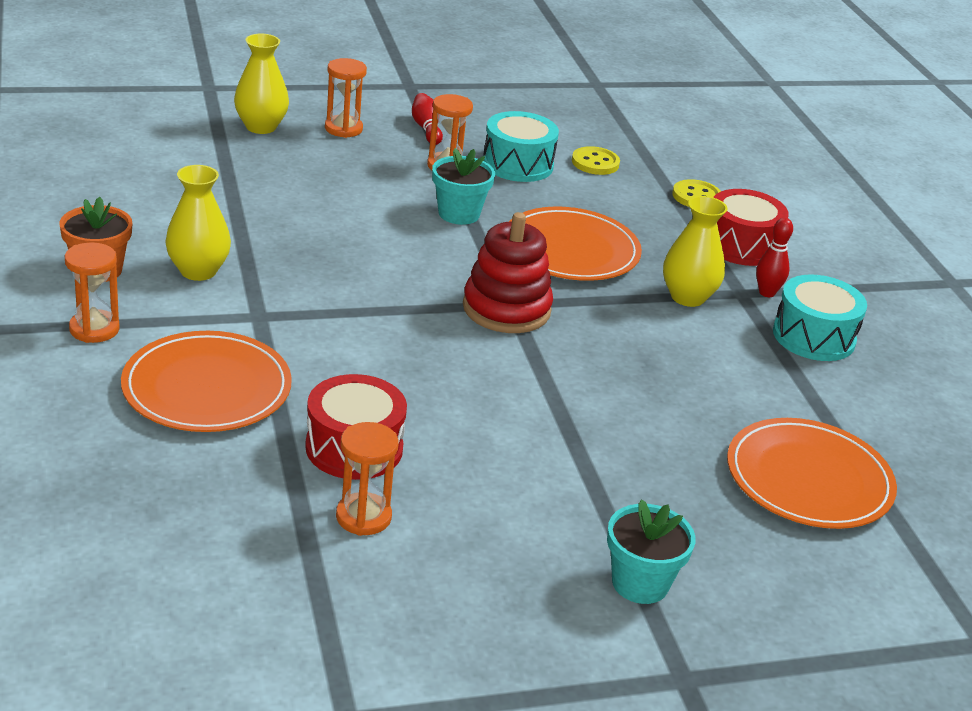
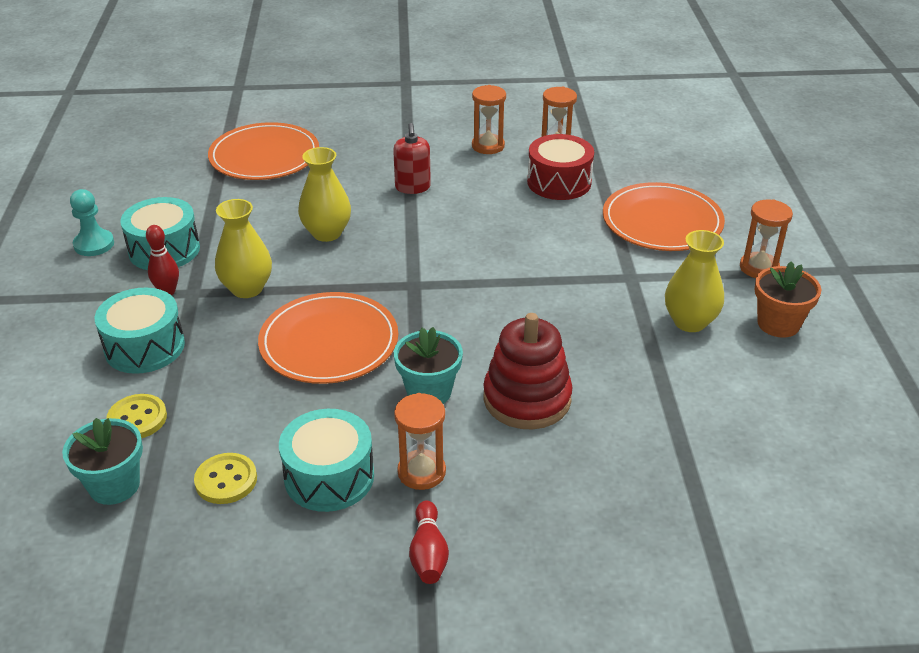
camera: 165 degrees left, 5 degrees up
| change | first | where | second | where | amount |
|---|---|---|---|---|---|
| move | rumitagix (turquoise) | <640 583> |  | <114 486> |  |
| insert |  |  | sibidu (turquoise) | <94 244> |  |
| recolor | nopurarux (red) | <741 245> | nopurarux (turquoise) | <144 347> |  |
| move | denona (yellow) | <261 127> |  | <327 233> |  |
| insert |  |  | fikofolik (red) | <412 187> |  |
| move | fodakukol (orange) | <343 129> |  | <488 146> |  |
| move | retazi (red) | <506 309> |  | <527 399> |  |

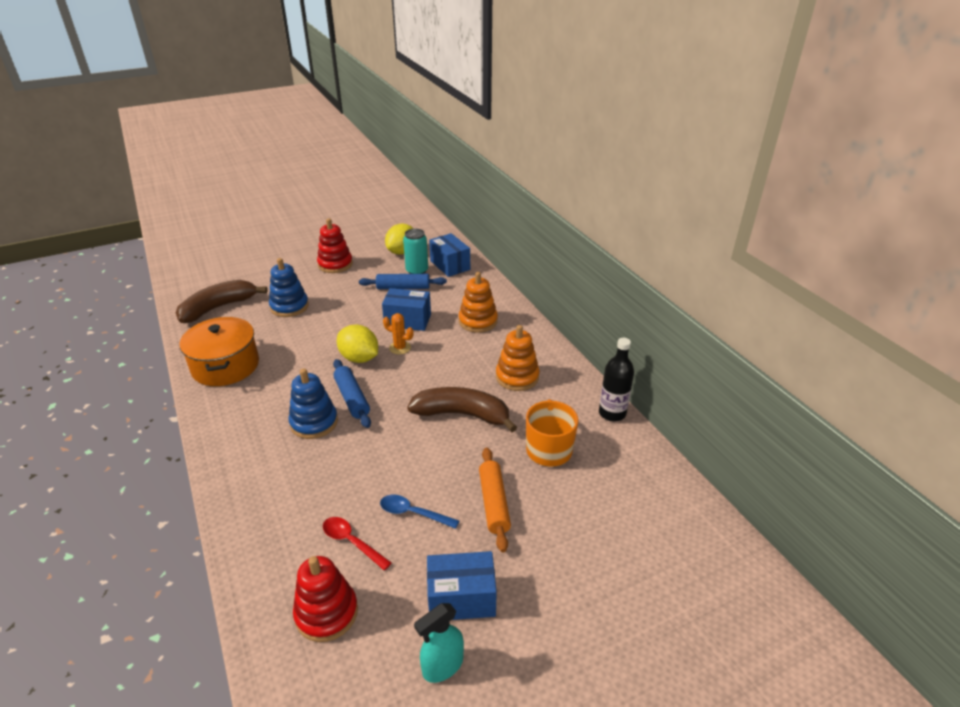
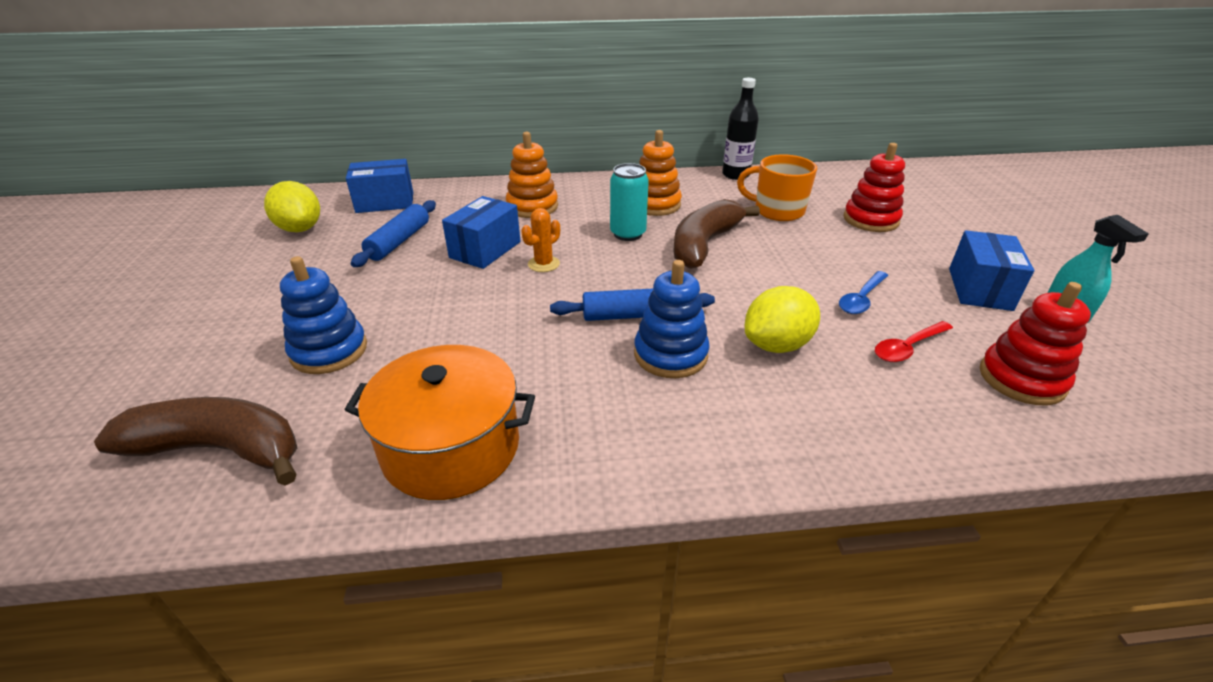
camera: 70 degrees left, 0 degrees up
| change | first | where | second | where | amount |
|---|---|---|---|---|---|
| rotate | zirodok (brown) | <218 308> |  | <220 449> | 120 degrees clockwise |
| move | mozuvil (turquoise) | <417 271> |  | <628 234> |  |
| move | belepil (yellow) | <359 358> |  | <776 345> |  |
| move | retazi (red) | <335 264> |  | <870 220> |  |
| delete | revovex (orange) | <494 503> |  |  |  |

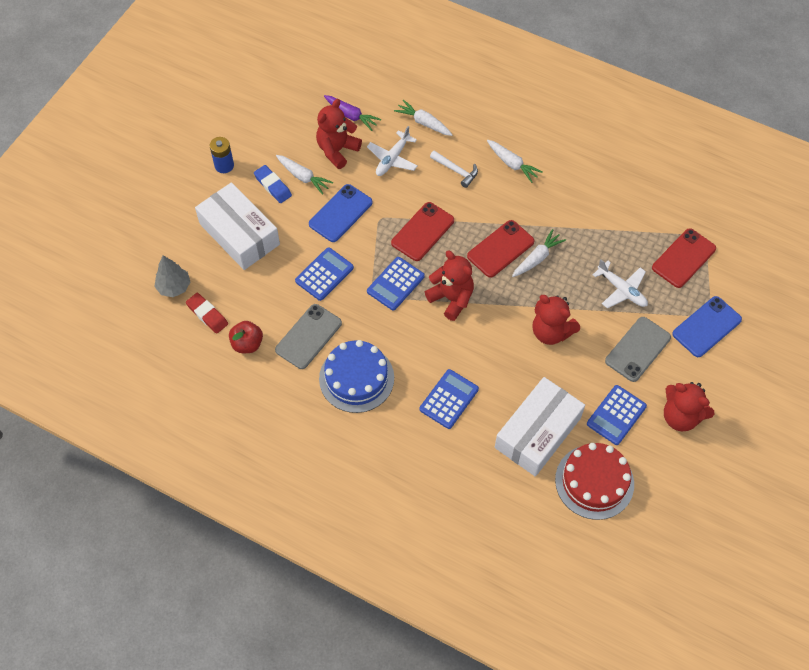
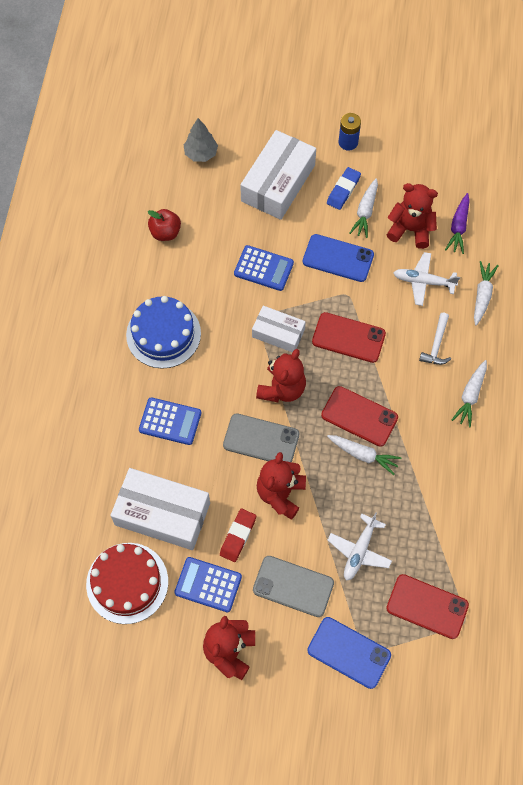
camera: 70 degrees right, 5 degrees up
| change | first | where | second | where | amount |
|---|---|---|---|---|---|
| move | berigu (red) | <207 315> |  | <238 536> |  |
| move | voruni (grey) | <308 336> |  | <261 439> |  |
| replace | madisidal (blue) | <395 284> | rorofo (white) | <278 333> |  |

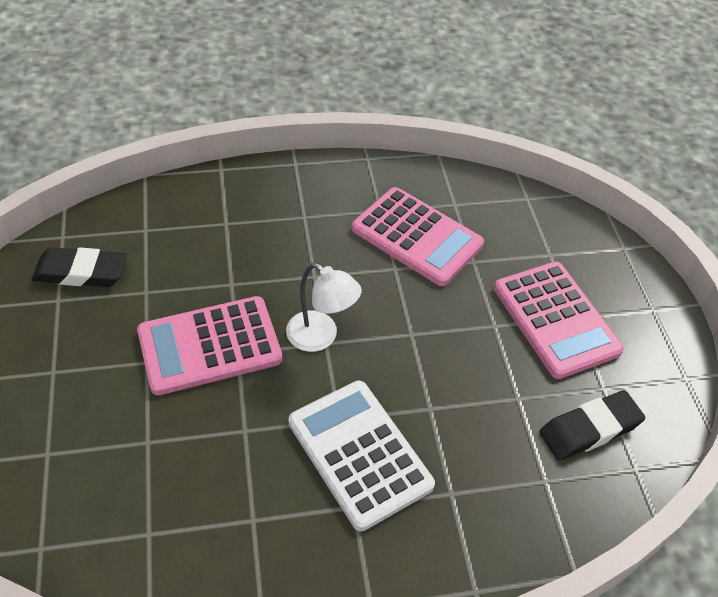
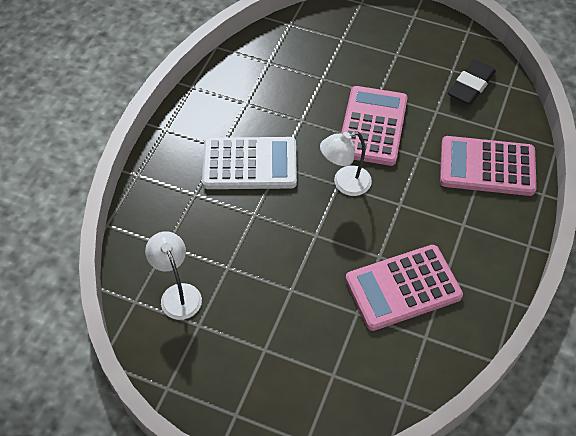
camera: 125 degrees right, 5 degrees up
| change | first | where | second | where | amount |
|---|---|---|---|---|---|
| replace | berigu (black) | <589 429> | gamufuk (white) | <178 294> |  |
| move | madisidal (pink) | <556 319> |  | <487 167> |  |

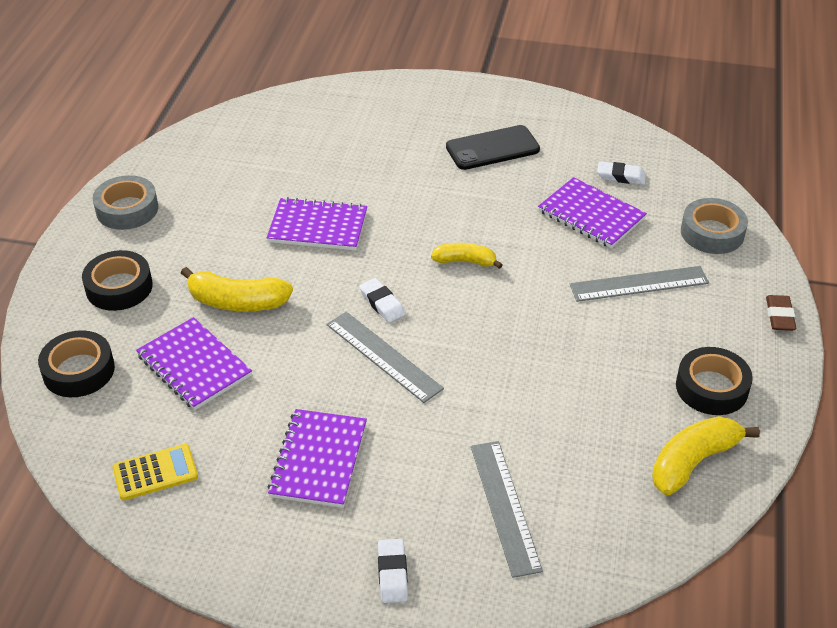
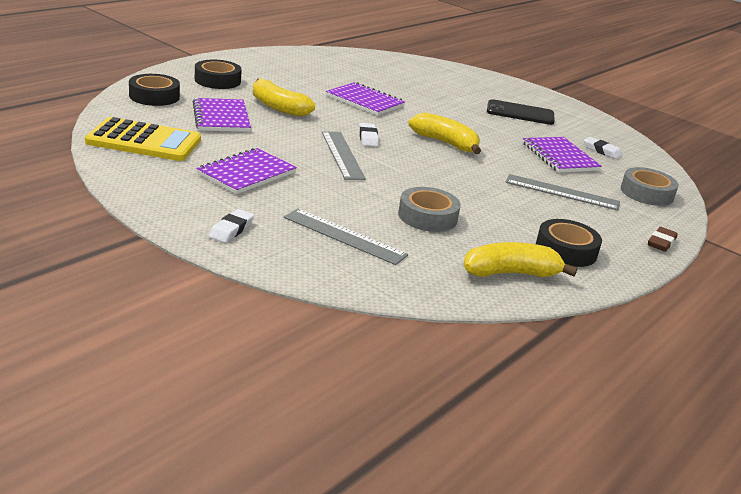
camera: 25 degrees right, 15 degrees down
| change | first | where | second | where | amount |
|---|---|---|---|---|---|
| resize | madisidal (yellow) | <155 472> |  | <144 141> | x1.79 |
| rotate | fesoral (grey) | <505 506> |  | <344 236> | 75 degrees counterclockwise |
| move | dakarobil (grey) | <127 209> |  | <427 216> |  |
| resize | zirodok (yellow) | <465 261> |  | <445 143> | x1.58 |

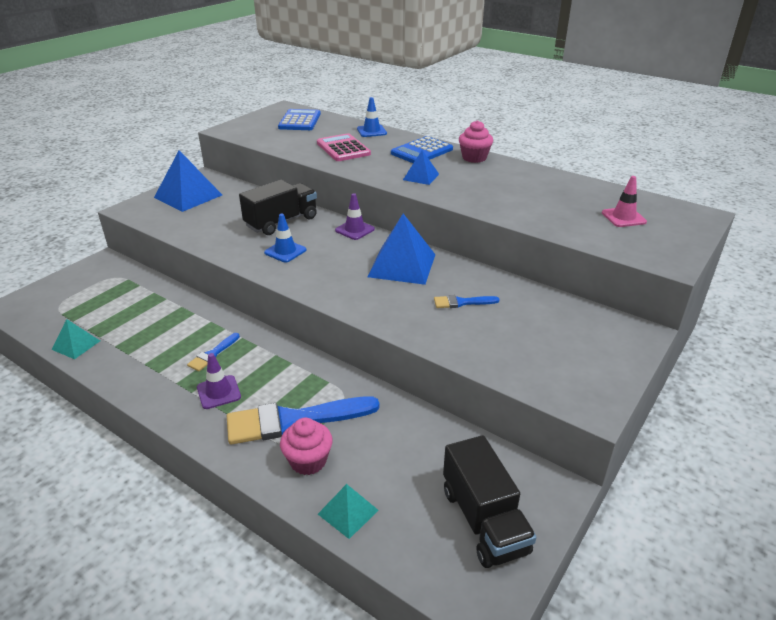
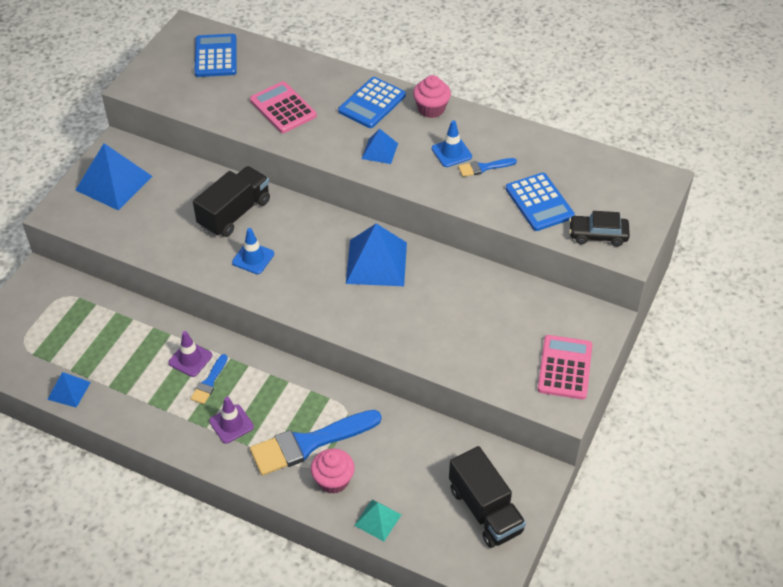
camera: 10 degrees left, 15 degrees up
| change | first | where | second | where | amount |
|---|---|---|---|---|---|
| recolor | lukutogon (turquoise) | <76 345> | lukutogon (blue) | <69 390> |  |
| move | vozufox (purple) | <354 230> |  | <190 359> |  |
| move | vozufox (blue) | <371 131> |  | <451 152> |  |
| move | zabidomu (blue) | <462 302> |  | <484 167> |  |
| insert |  |  | madisidal (blue) | <539 202> |  |
| insert |  |  | madisidal (pink) | <565 367> |  |
| insert |  |  | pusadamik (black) | <598 235> |  |
| delete | vozufox (pink) | <623 217> |  |  |  |

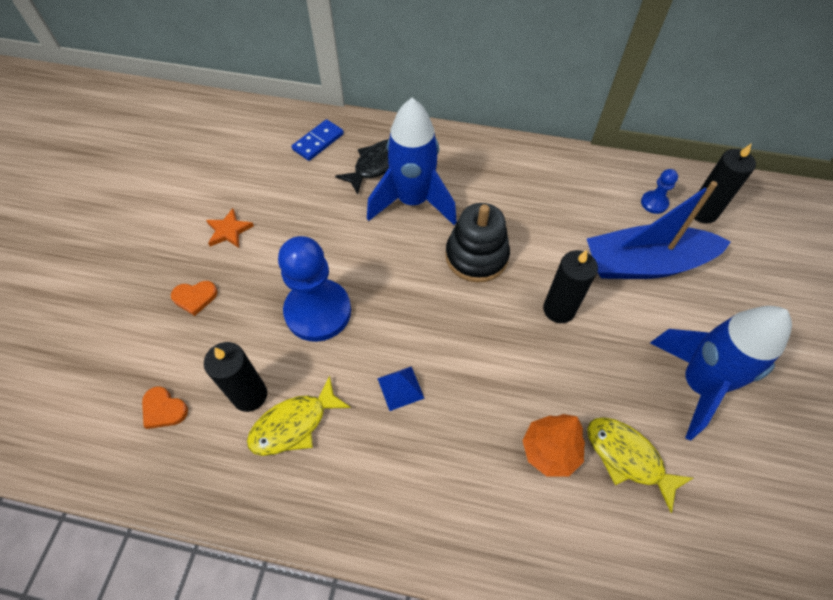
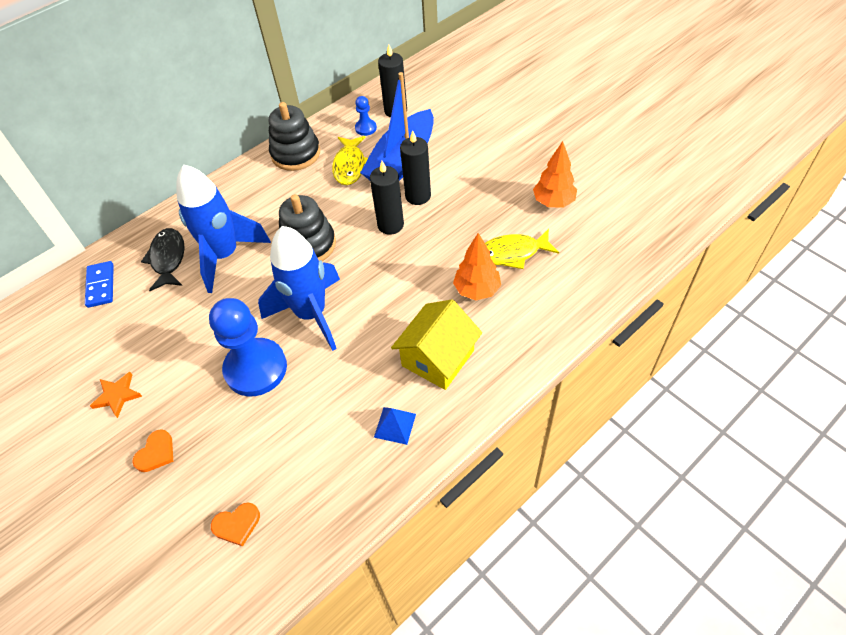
camera: 50 degrees left, 5 degrees down
| change | first | where | second | where | amount |
|---|---|---|---|---|---|
| move | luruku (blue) | <697 384> |  | <311 314> |  |
| insert |  |  | retazi (black) | <295 154> |  |
| move | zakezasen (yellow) | <294 424> |  | <350 166> |  |
| move | lukutogon (blue) | <400 388> |  | <395 425> |  |
| insert |  |  | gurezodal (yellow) | <438 358> |  |
| move | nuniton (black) | <250 395> |  | <418 196> |  |
| insert |  |  | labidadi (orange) | <553 202> |  |

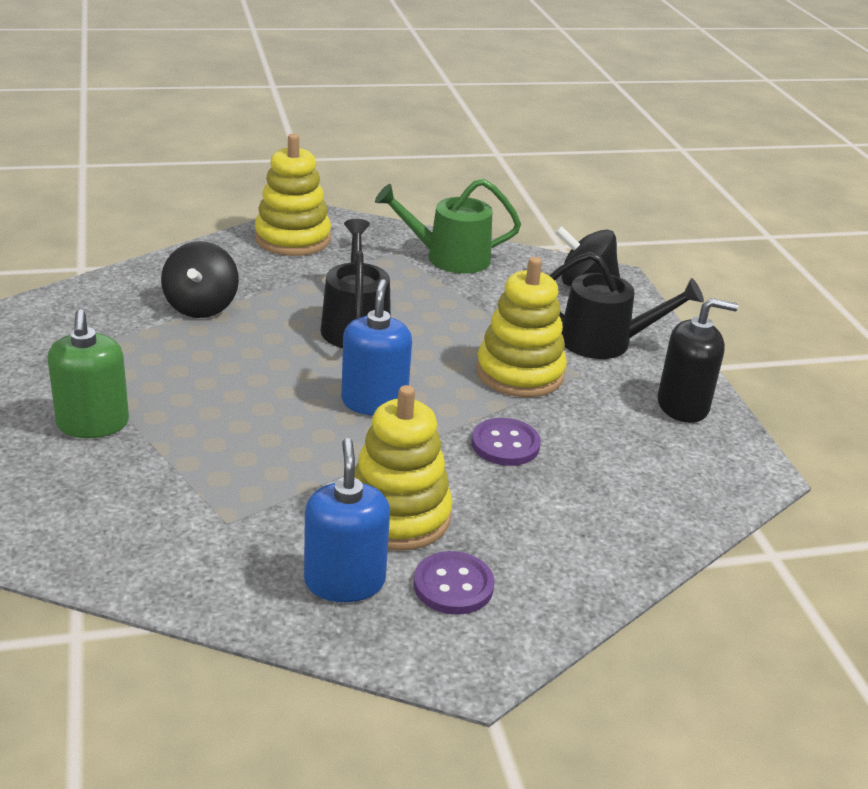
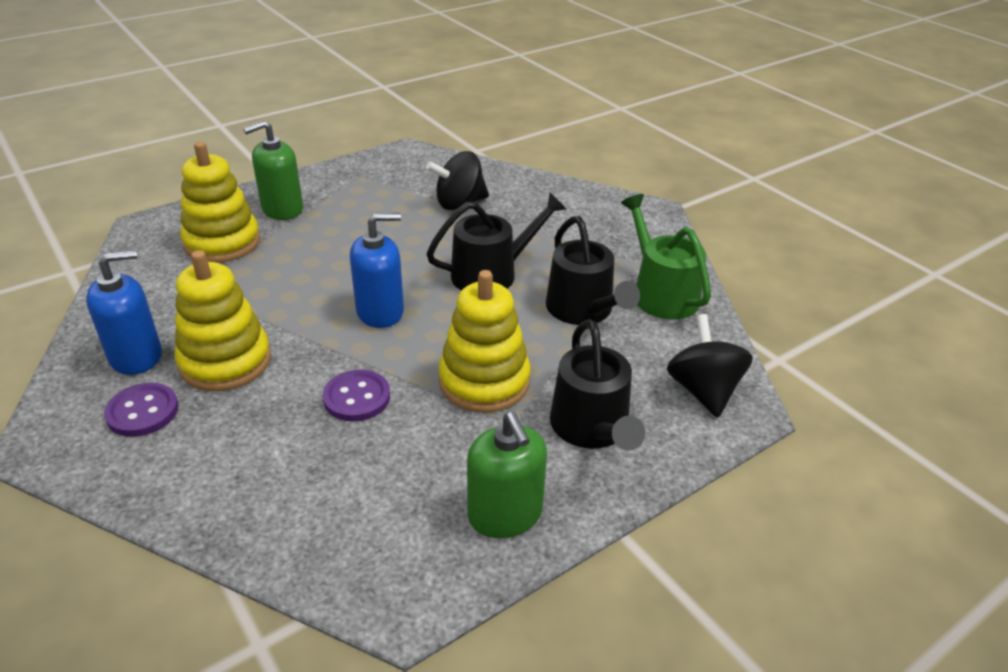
camera: 70 degrees right, 5 degrees up
| change | first | where | second | where | amount |
|---|---|---|---|---|---|
| move | retazi (yellow) | <293 239> |  | <222 242> |  |
| recolor | fikofolik (black) | <683 406> | fikofolik (green) | <505 514> |  |
| insert |  |  | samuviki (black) | <583 310> |  |

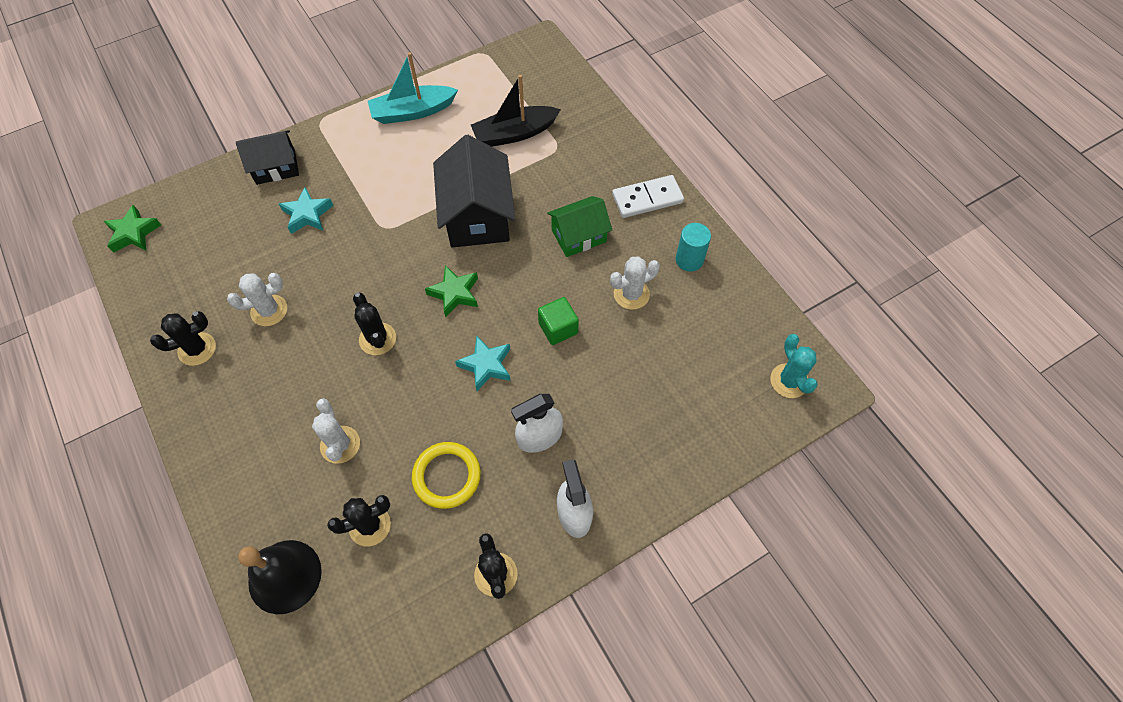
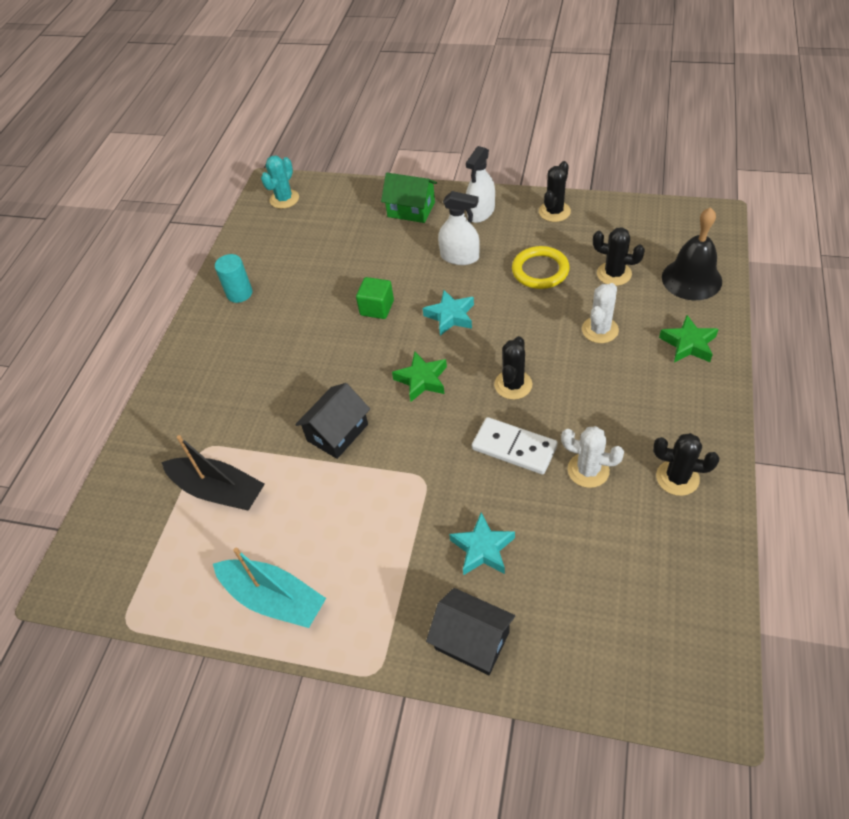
camera: 130 degrees left, 10 degrees down
| change | first | where | second | where | amount |
|---|---|---|---|---|---|
| resize | gurezodal (black) | <477 215> |  | <337 432> | x0.61 |
| move | gurezodal (green) | <579 236> |  | <411 209> |  |
| move | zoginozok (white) | <647 198> |  | <514 448> |  |
| move | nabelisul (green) | <134 233> |  | <688 344> |  |
| delete | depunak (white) | <631 294> |  |  |  |

